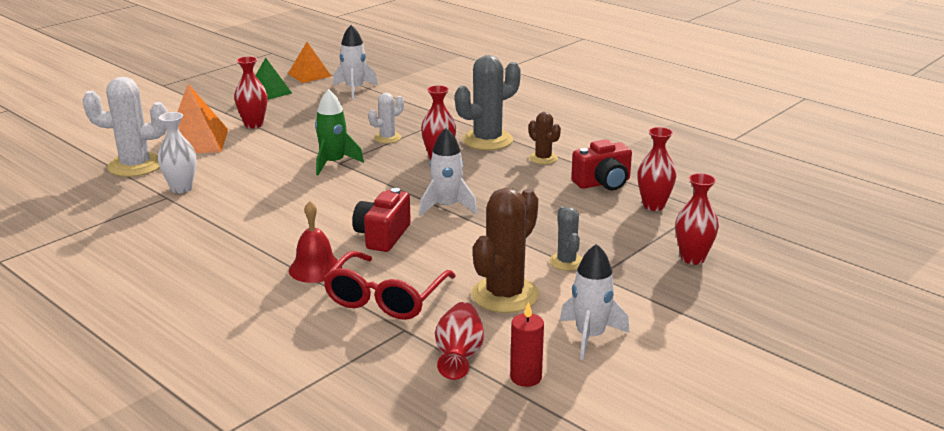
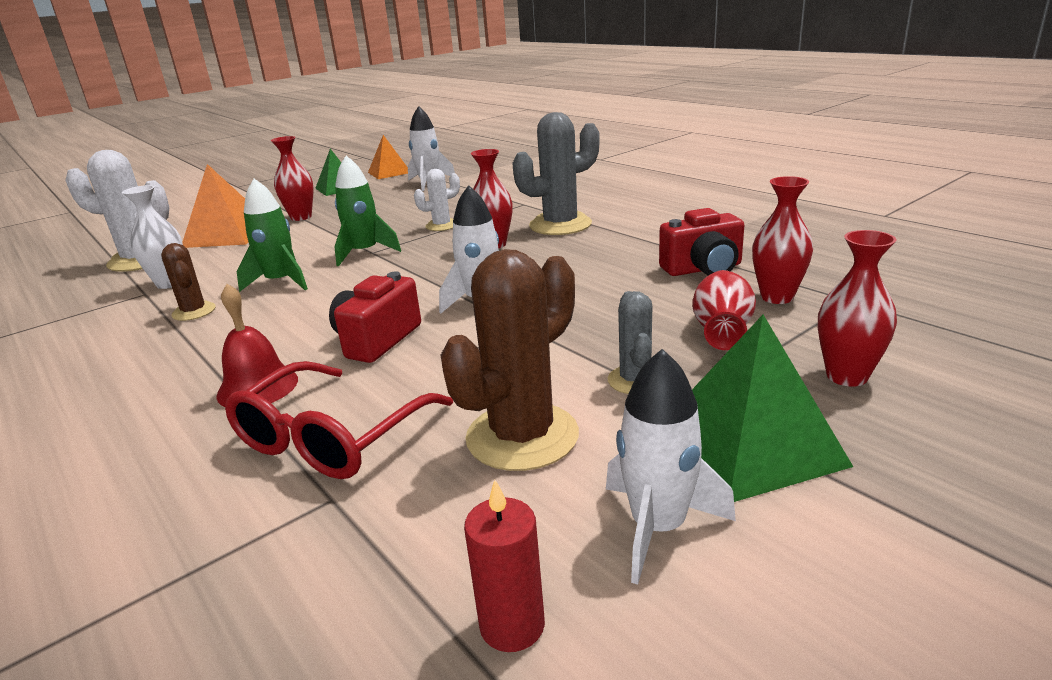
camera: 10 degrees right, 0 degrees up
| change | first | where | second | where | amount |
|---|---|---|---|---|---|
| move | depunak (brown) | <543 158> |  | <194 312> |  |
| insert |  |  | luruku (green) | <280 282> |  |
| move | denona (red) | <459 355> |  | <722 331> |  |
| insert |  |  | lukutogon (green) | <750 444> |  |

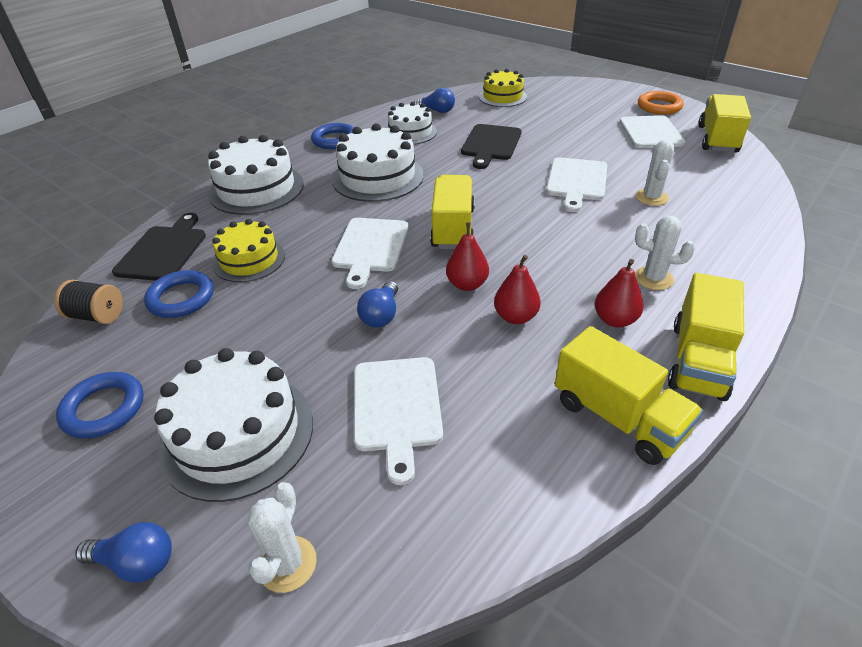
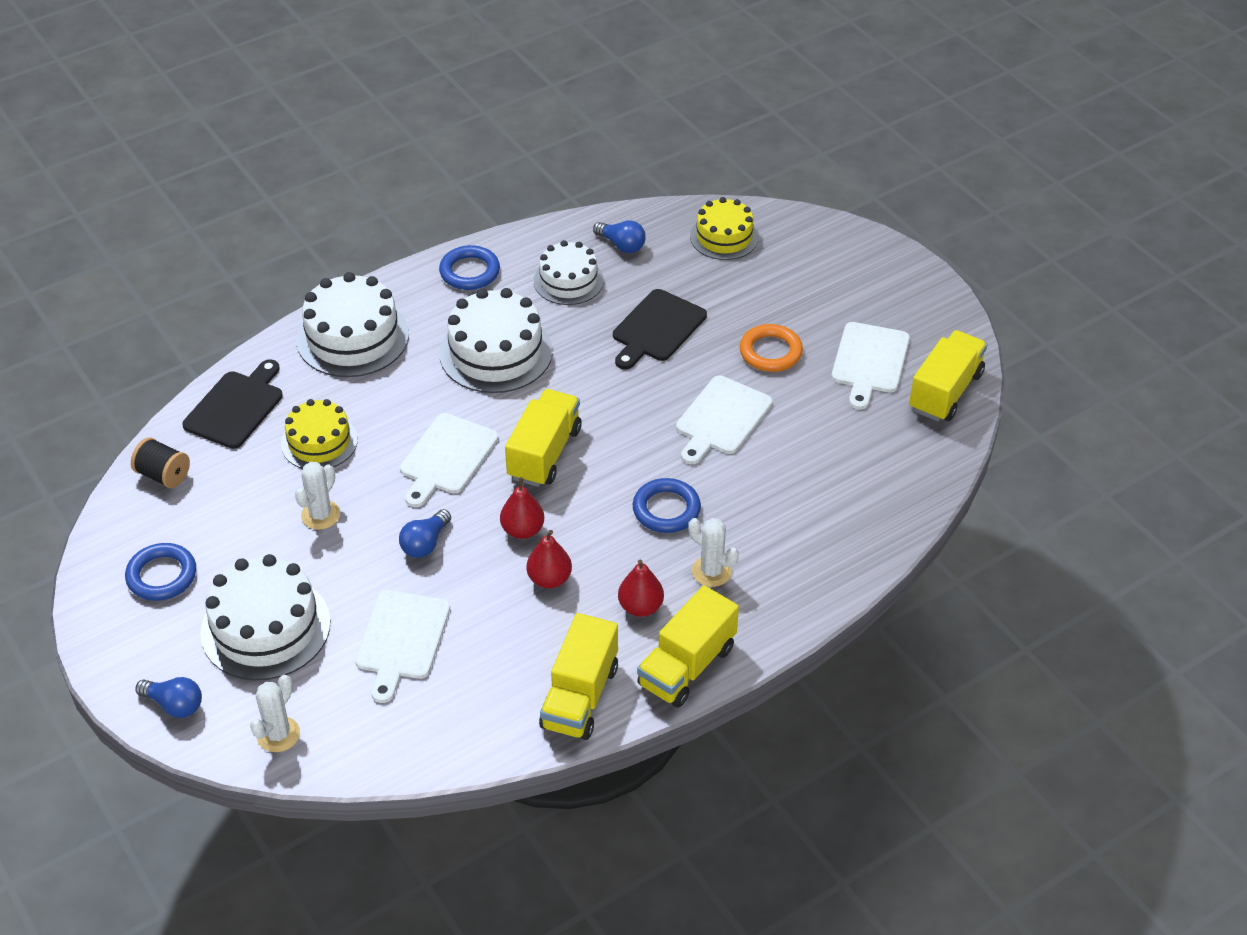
camera: 15 degrees right, 5 degrees up
| change | first | where | second | where | amount |
|---|---|---|---|---|---|
| move | depunak (white) | <651 197> |  | <320 515> |  |
| rotate | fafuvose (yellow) | <618 417> |  | <580 697> | 45 degrees clockwise |
| move | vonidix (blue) | <181 298> |  | <666 509> |  |
| move | vonidix (orange) | <659 106> |  | <770 352> |  |

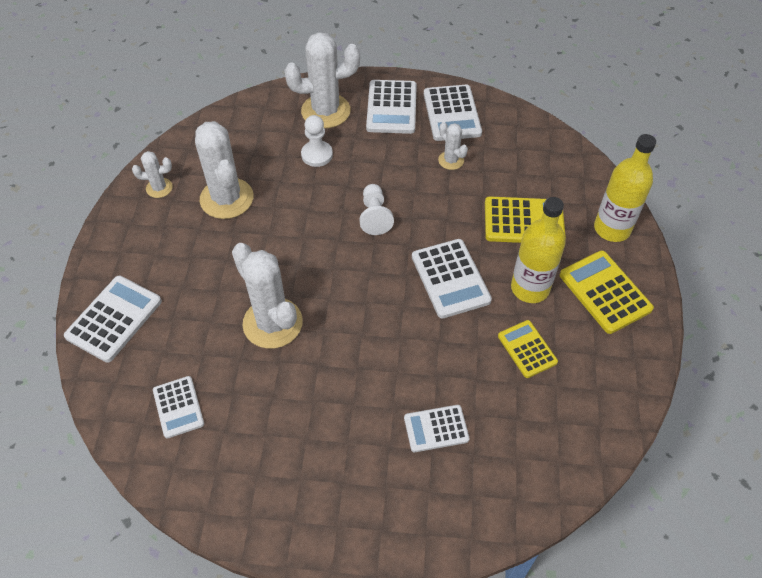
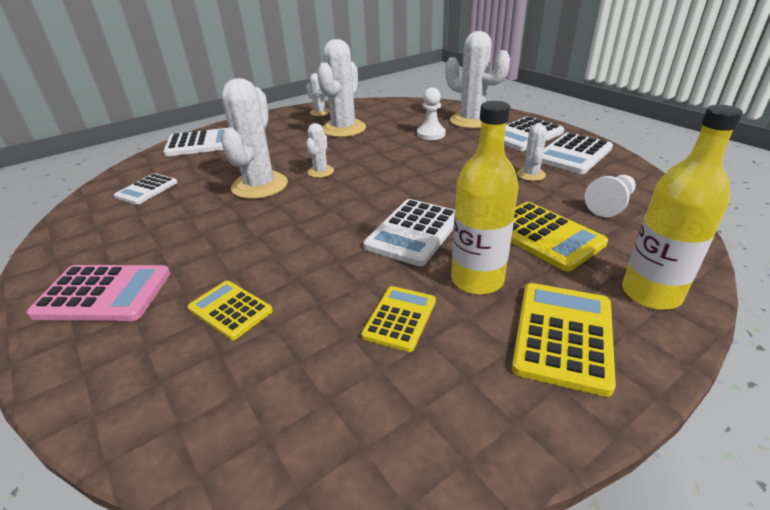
camera: 50 degrees right, 20 degrees down
| change | first | where | second | where | amount |
|---|---|---|---|---|---|
| insert |  |  | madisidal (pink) | <104 294> |  |
| recolor | madisidal (white) | <436 429> | madisidal (yellow) | <230 310> |  |
| insert |  |  | depunak (white) | <320 172> |  |
| move | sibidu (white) | <374 216> |  | <610 205> |  |

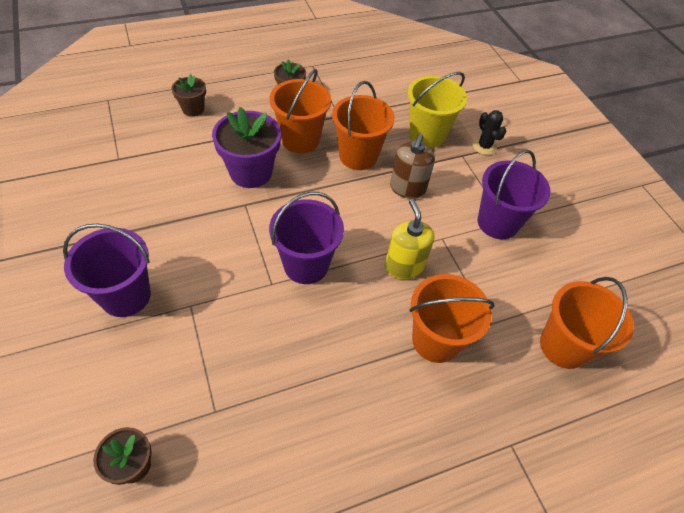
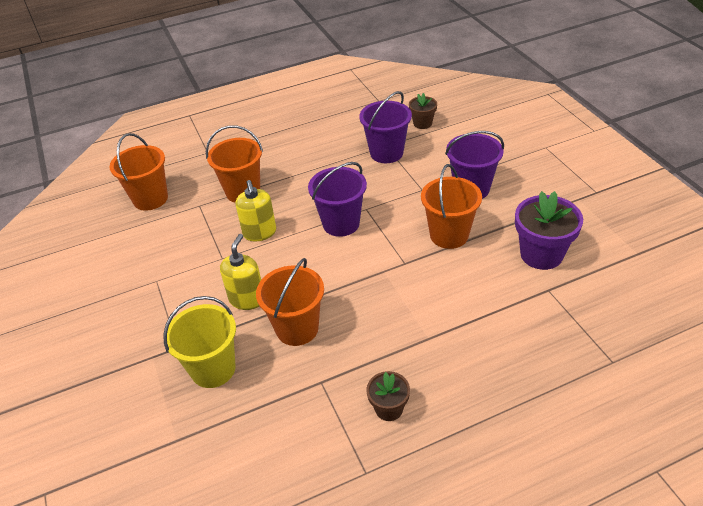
camera: 175 degrees left, 10 degrees down
| change | first | where | second | where | amount |
|---|---|---|---|---|---|
| recolor | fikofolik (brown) | <407 188> | fikofolik (yellow) | <247 299> |  |
| move | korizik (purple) | <497 223> |  | <386 153> |  |
| move | korizik (orange) | <300 140> |  | <449 235> |  |
| move | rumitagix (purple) | <251 172> |  | <541 254> |  |
| delete | rumitagix (brown) | <193 109> |  |  |  |
| delete | depunak (black) | <484 146> |  |  |  |

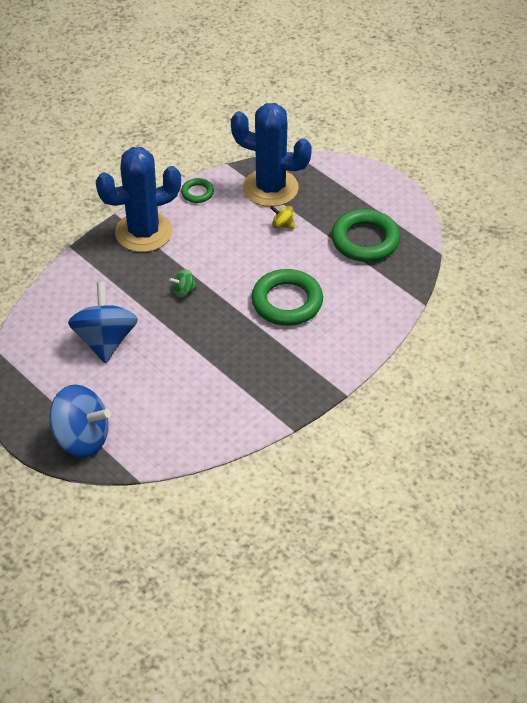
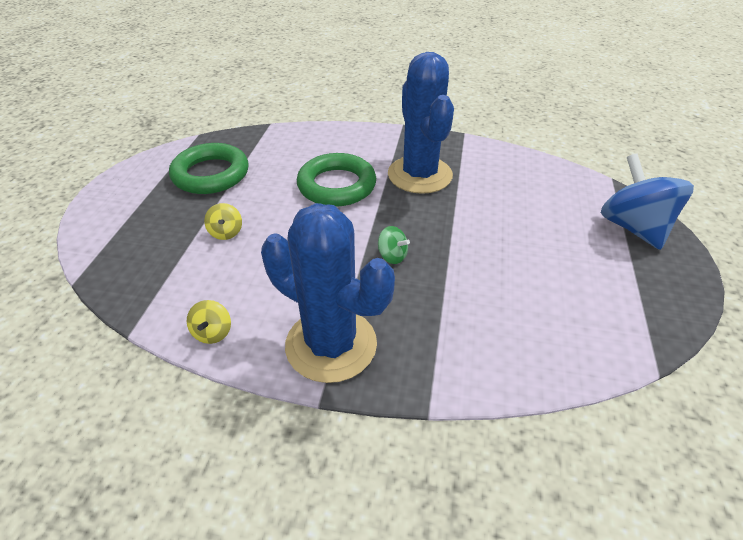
camera: 125 degrees left, 5 degrees down
| change | first | where | second | where | amount |
|---|---|---|---|---|---|
| replace | vonidix (green) | <197 193> | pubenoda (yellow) | <213 332> |  |
| move | depunak (blue) | <270 188> |  | <420 175> |  |
| delete | pubenoda (blue) | <105 340> |  |  |  |

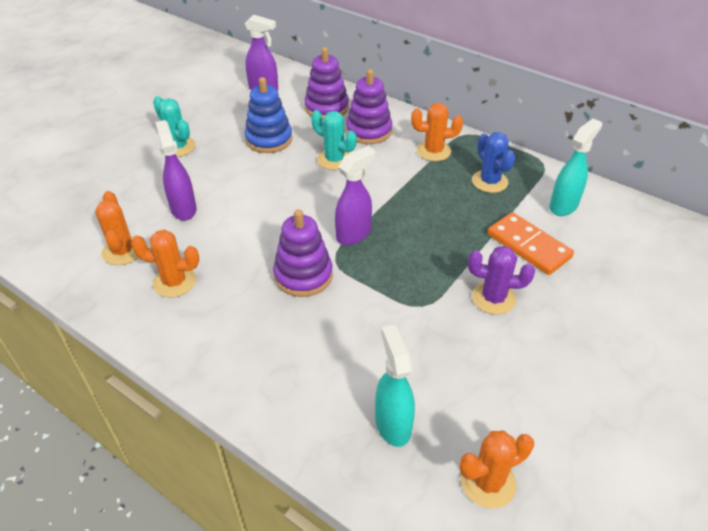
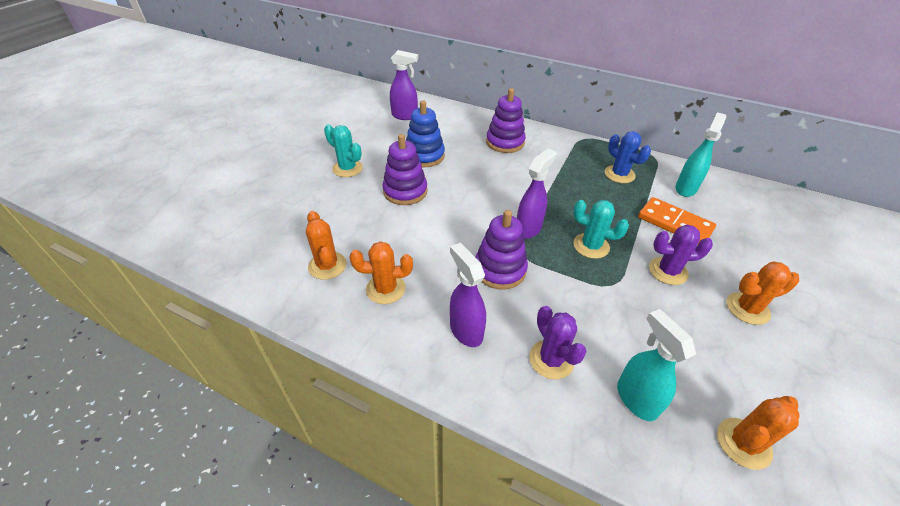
camera: 10 degrees left, 0 degrees up
| change | first | where | second | where | amount |
|---|---|---|---|---|---|
| move | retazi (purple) | <326 108> |  | <405 191> |  |
| move | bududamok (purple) | <183 209> |  | <465 330> |  |
| insert |  |  | depunak (purple) | <551 359> |  |
| move | depunak (turquoise) | <334 160> |  | <591 246> |  |
| move | depunak (orange) | <433 151> |  | <747 308> |  |

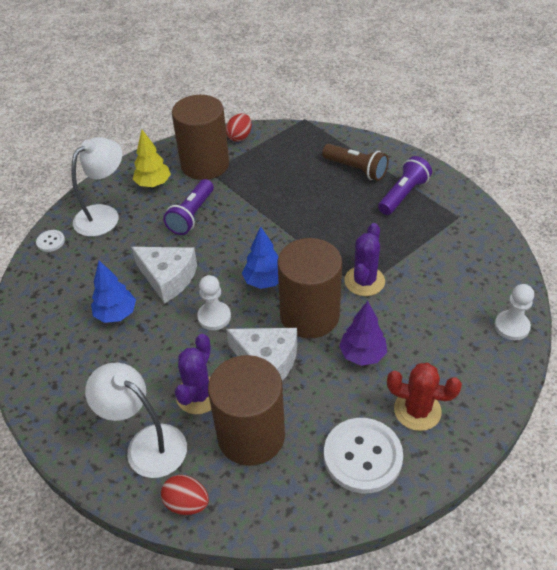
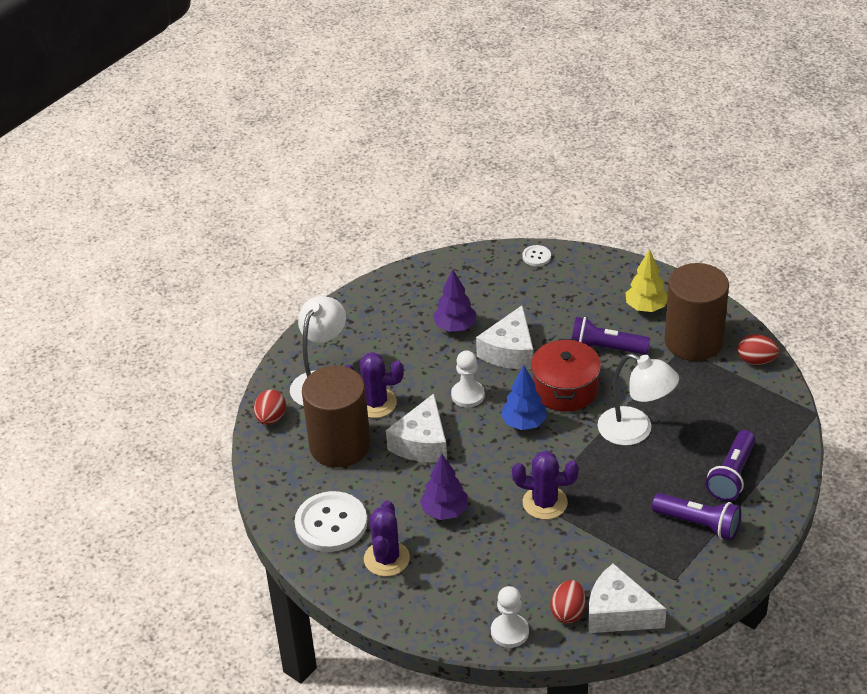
camera: 80 degrees right, 5 degrees down
| change | first | where | second | where | amount |
|---|---|---|---|---|---|
| recolor | depunak (red) | <417 410> | depunak (purple) | <386 559> |  |
| recolor | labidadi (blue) | <116 314> | labidadi (purple) | <455 327> |  |
| insert |  |  | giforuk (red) | <565 389> |  |
| insert |  |  | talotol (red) | <568 612> |  |
| insert |  |  | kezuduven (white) | <618 613> |  |
| move | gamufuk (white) | <104 215> |  | <635 431> |  |
| recolor | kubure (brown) | <356 169> | kubure (purple) | <732 475> |  |
| delete | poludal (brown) | <309 315> |  |  |  |

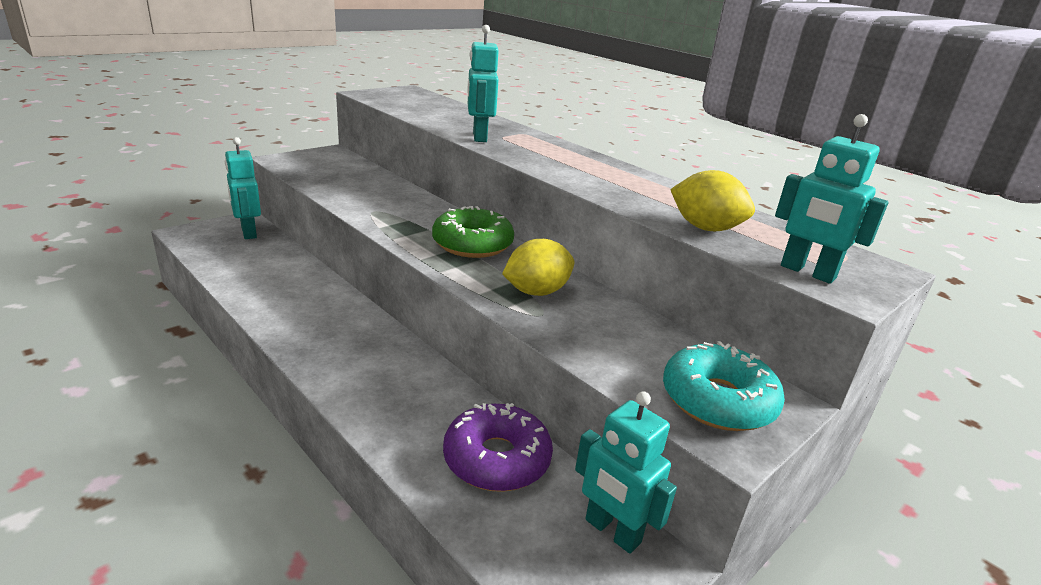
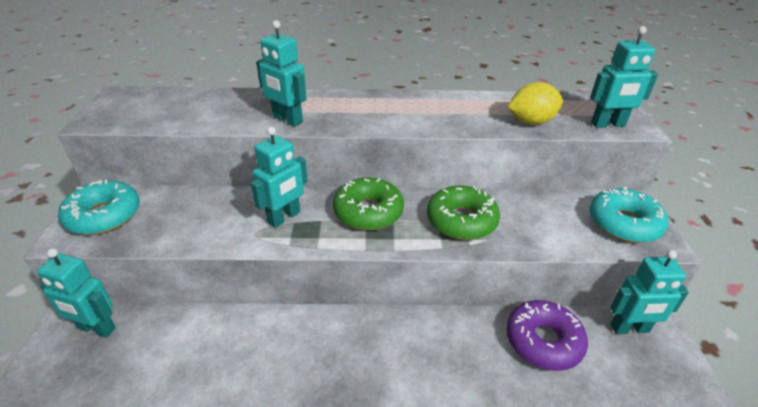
camera: 45 degrees left, 10 degrees up
| change | first | where | second | where | amount |
|---|---|---|---|---|---|
| insert |  |  | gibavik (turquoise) | <104 216> |  |
| insert |  |  | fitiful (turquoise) | <284 217> |  |
| replace | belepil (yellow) | <536 292> | gibavik (green) | <461 221> |  |

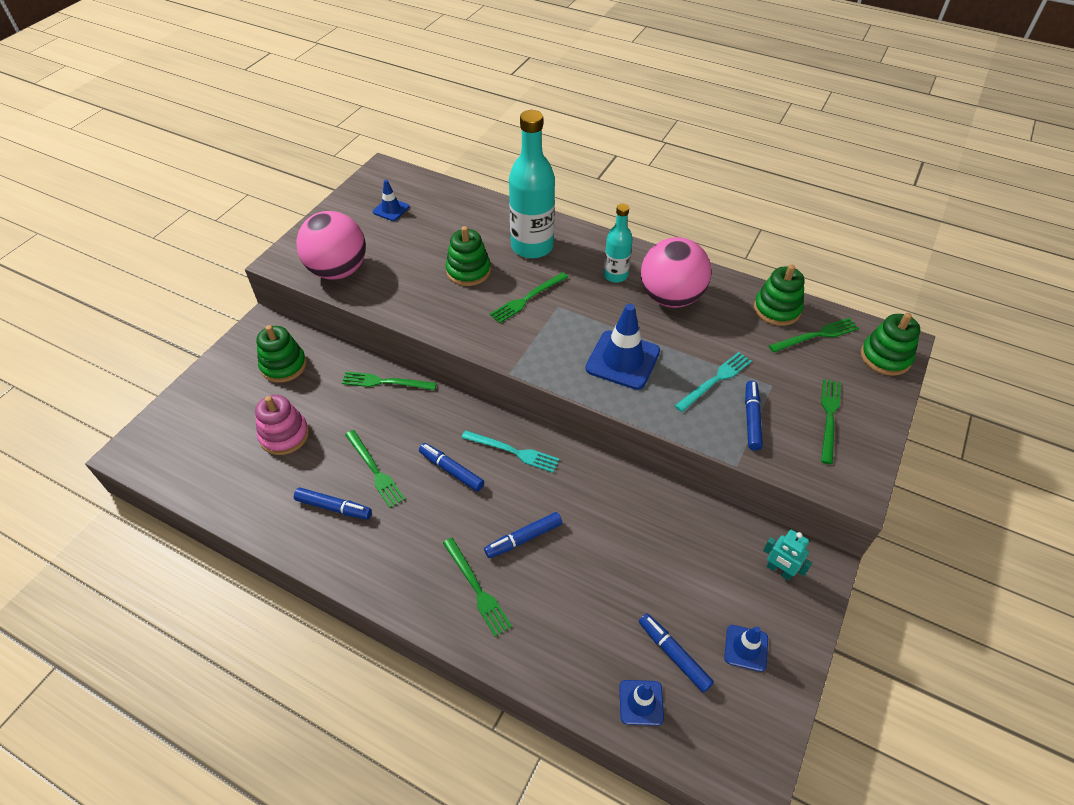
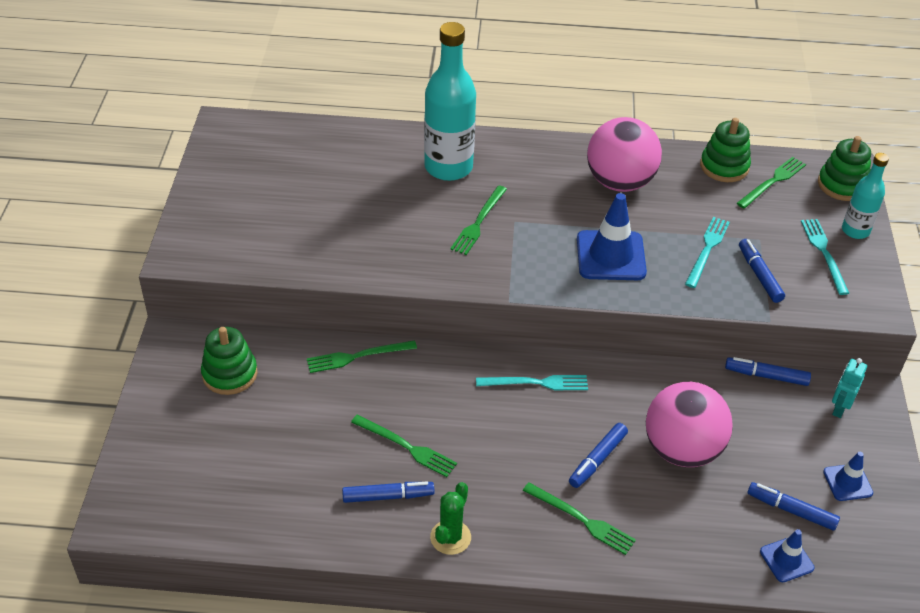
camera: 25 degrees left, 5 degrees down
| change | first | where | second | where | amount |
|---|---|---|---|---|---|
| insert |  |  | depunak (green) | <450 537> |  |
| move | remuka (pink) | <338 271> |  | <682 449> |  |
| move | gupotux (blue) | <451 470> |  | <766 376> |  |
| recolor | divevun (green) | <829 417> | divevun (turquoise) | <824 253> |  |
| rotate | fitiful (turquoise) | <779 570> |  | <839 408> | 105 degrees clockwise |
| move | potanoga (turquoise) | <615 275> |  | <855 230> |  |
| delete | retazi (pink) | <284 435> |  |  |  |
| delete | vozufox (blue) | <391 209> |  |  |  |
| delete | retazi (green) | <468 271> |  |  |  |

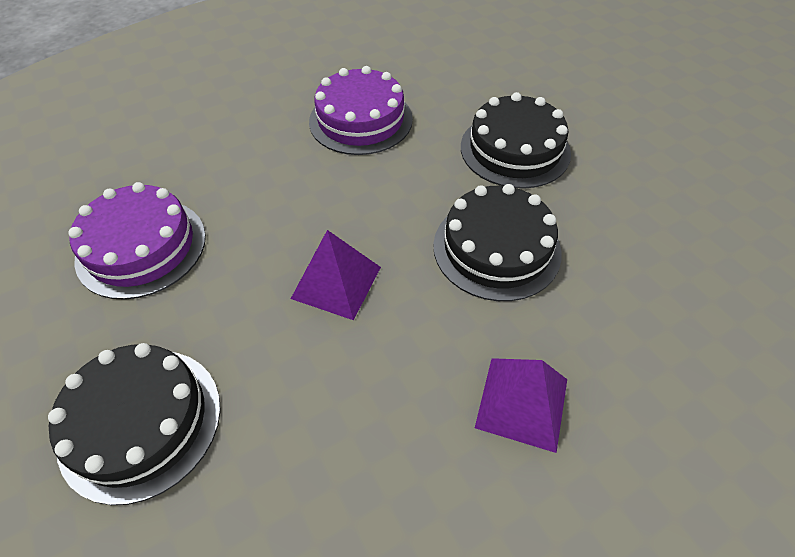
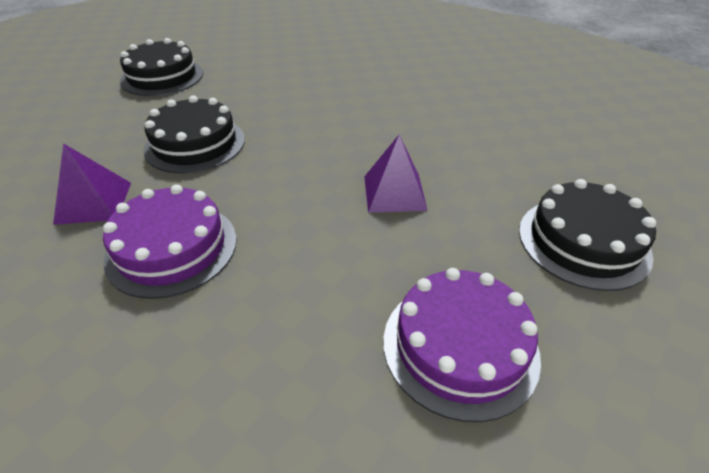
camera: 115 degrees left, 10 degrees down
| change | first | where | second | where | amount |
|---|---|---|---|---|---|
| move | lukutogon (purple) | <522 403> |  | <94 202> |  |
| move | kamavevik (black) | <496 248> |  | <162 77> |  |

